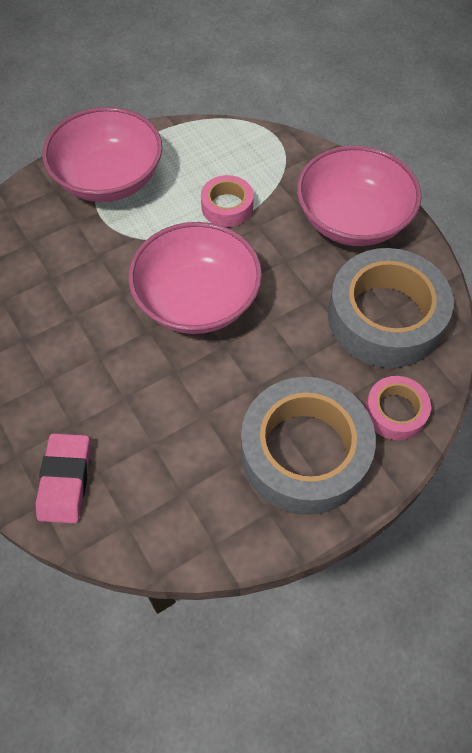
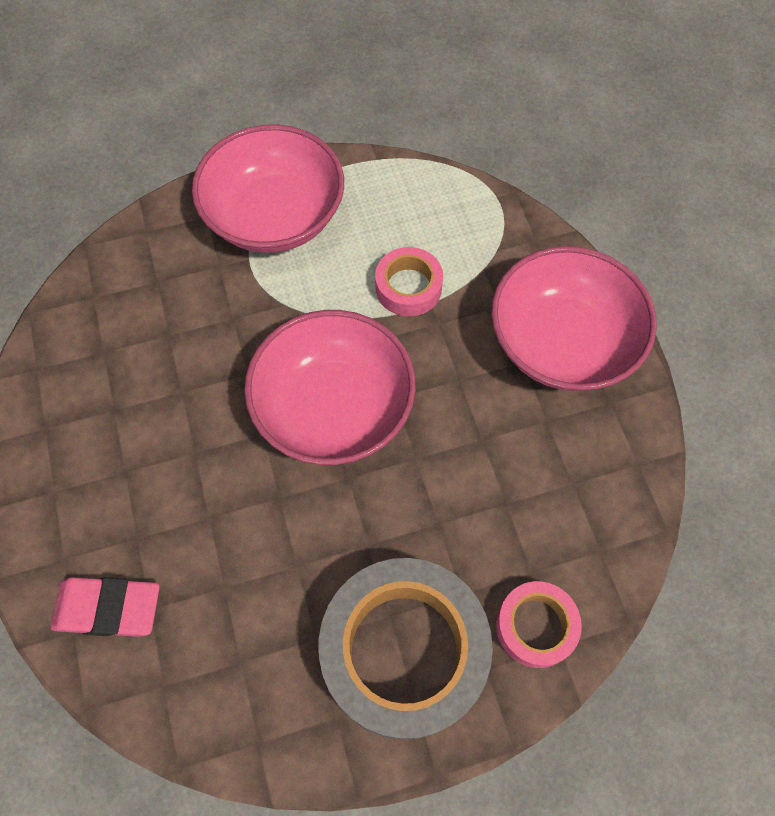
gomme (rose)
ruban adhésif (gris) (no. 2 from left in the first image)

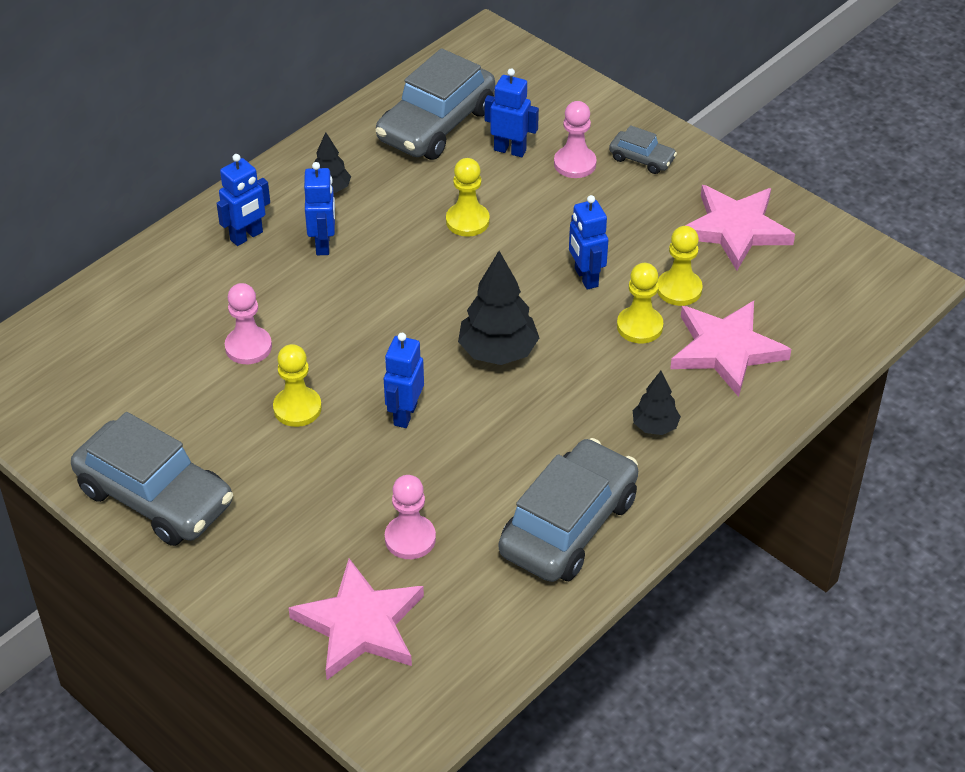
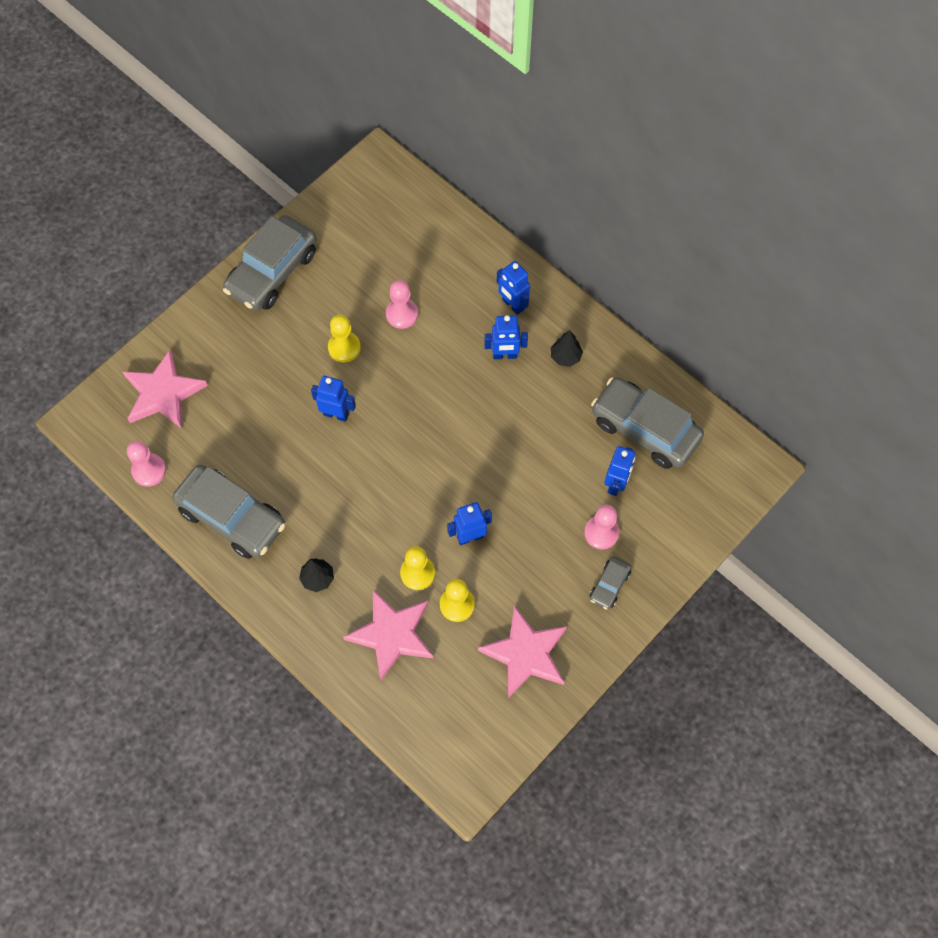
pion (rose) (no. 1 from left)
pion (jaune) (no. 2 from left in the first image)
arbre (noir) (no. 2 from left in the first image)

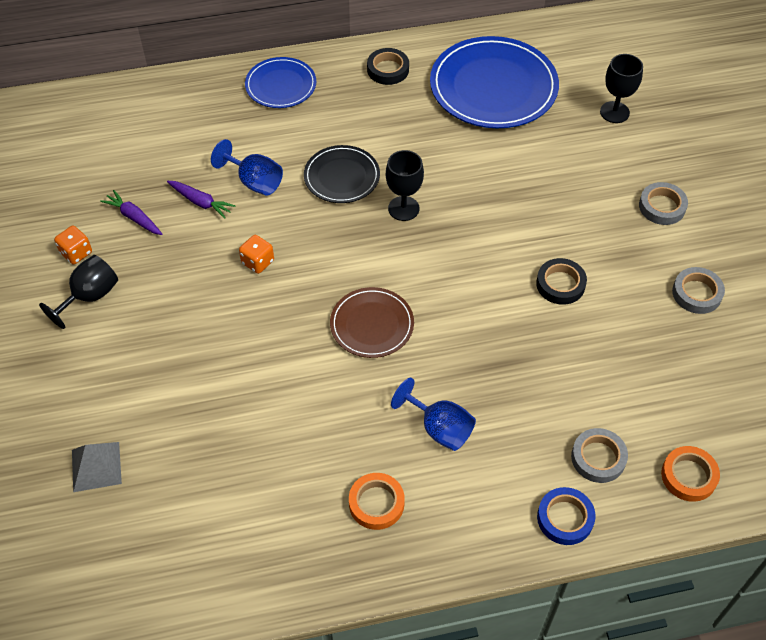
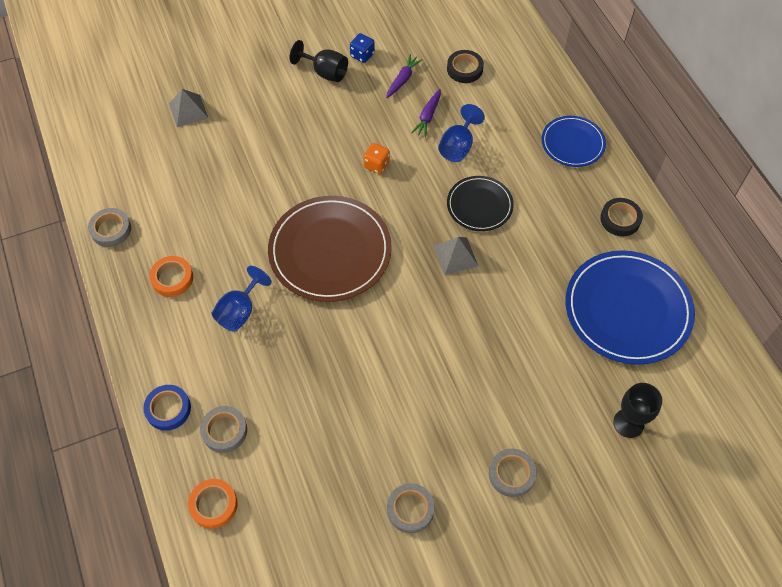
dé (bleu)
assiette (marron)
pyramide (gris) (no. 2 from left)
ruban adhésif (noir) (no. 1 from left)
ruban adhésif (gris) (no. 1 from left)

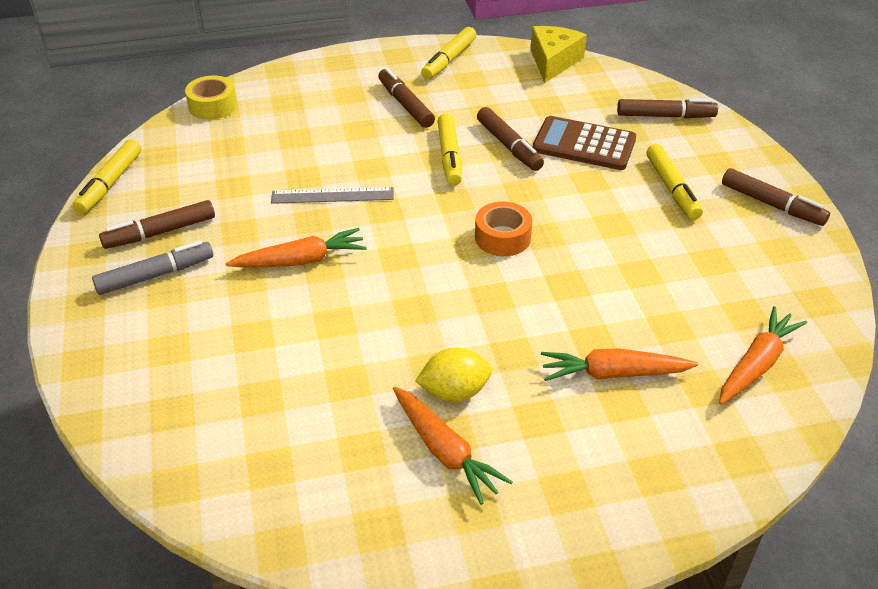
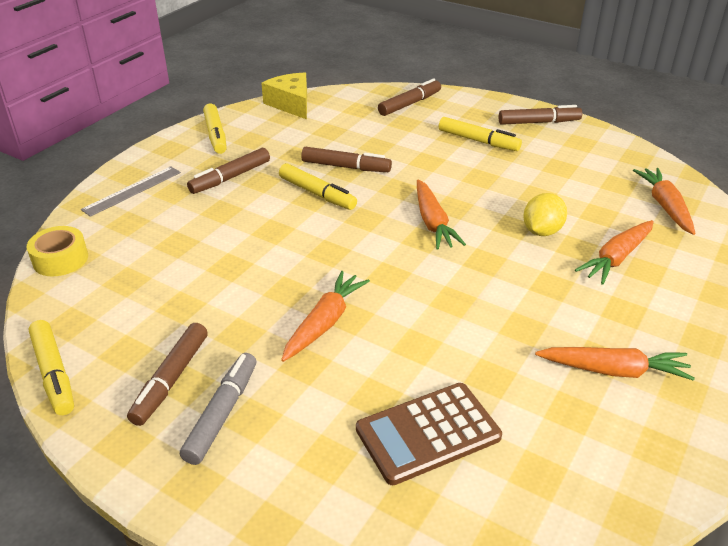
règle (gris)
feutre (marron) (no. 2 from left)
citron (jaune)
carotte (orange) (no. 2 from left)
calculatrice (marron)

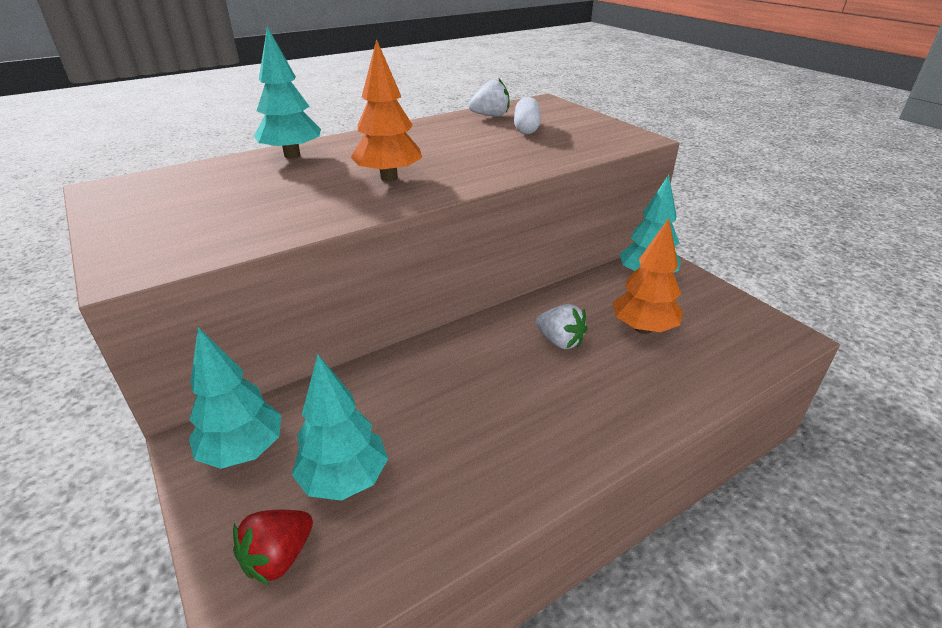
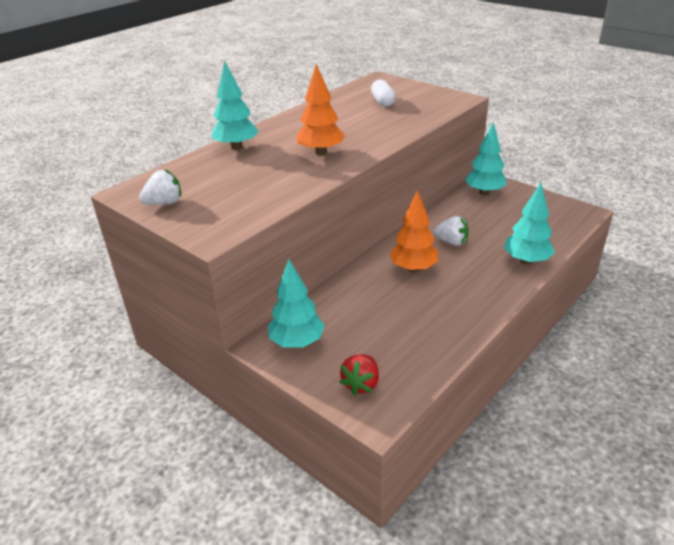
arbre (turquoise) (no. 4 from left)
fraise (blanc) (no. 1 from left)
arbre (orange) (no. 2 from left)

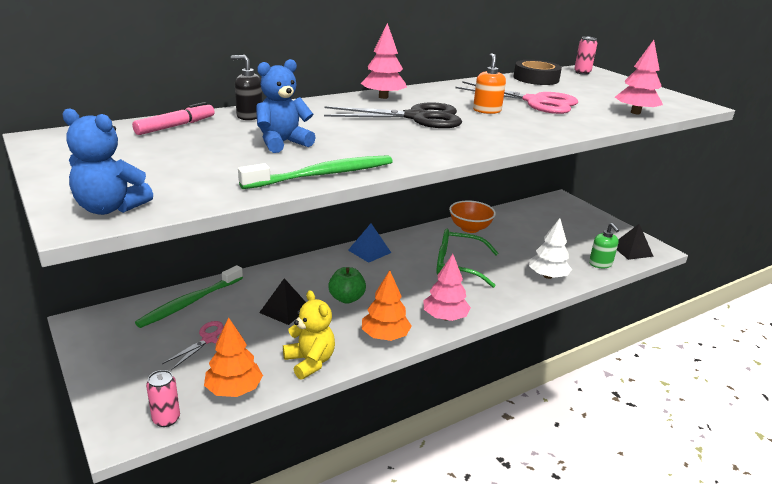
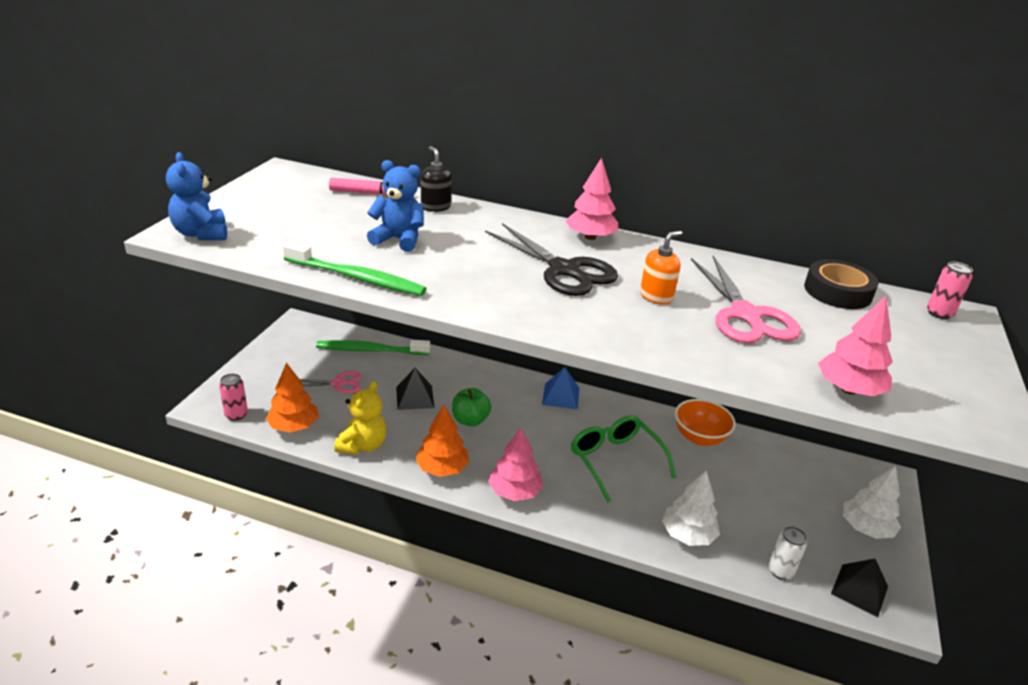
canette (blanc)
arbre (blanc) (no. 2 from left)

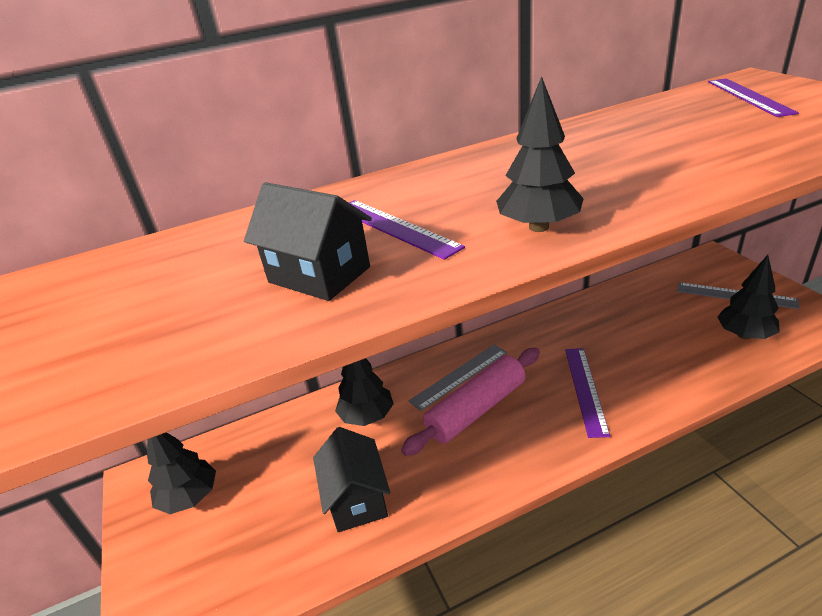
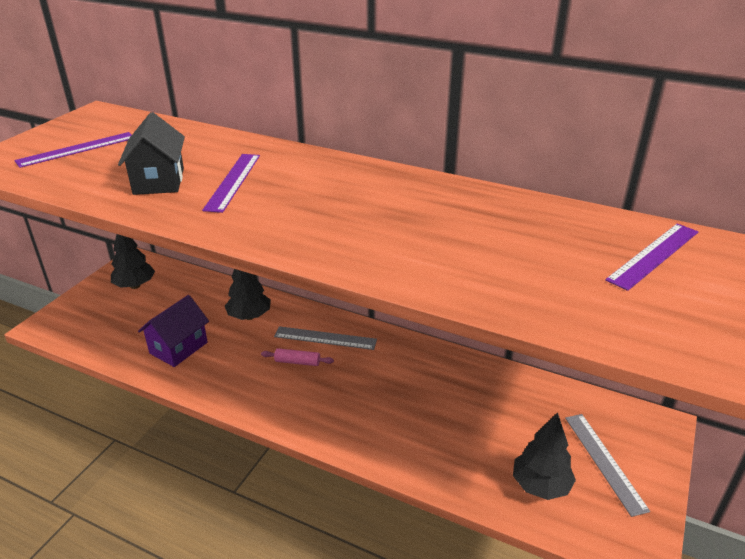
maison (violet)
rouleau à pâtisserie (rose)
arbre (noir) (no. 3 from left in the first image)
règle (violet) (no. 1 from left)

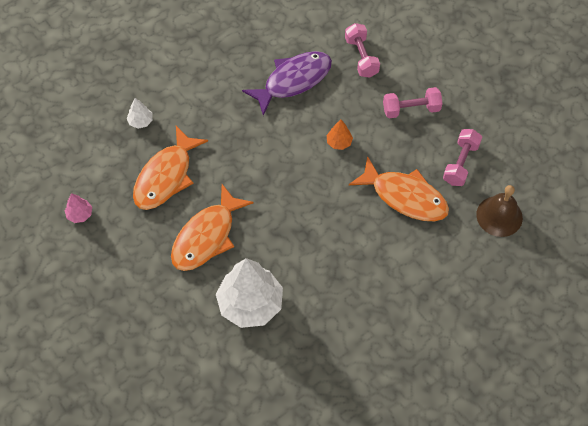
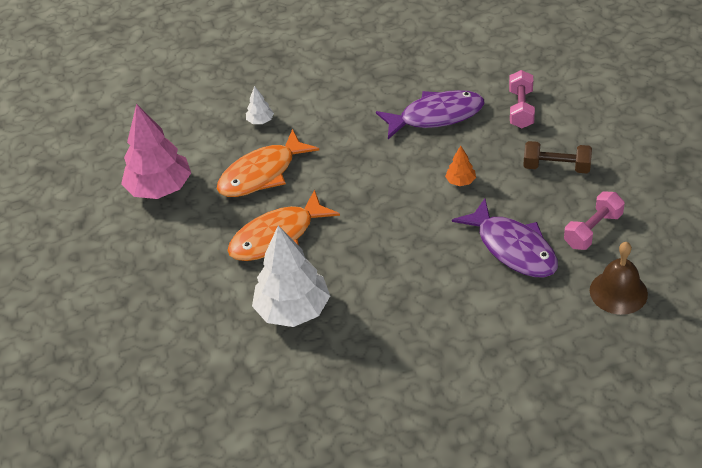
arbre (rose)
poisson (violet) (no. 2 from left)
haltère (marron)

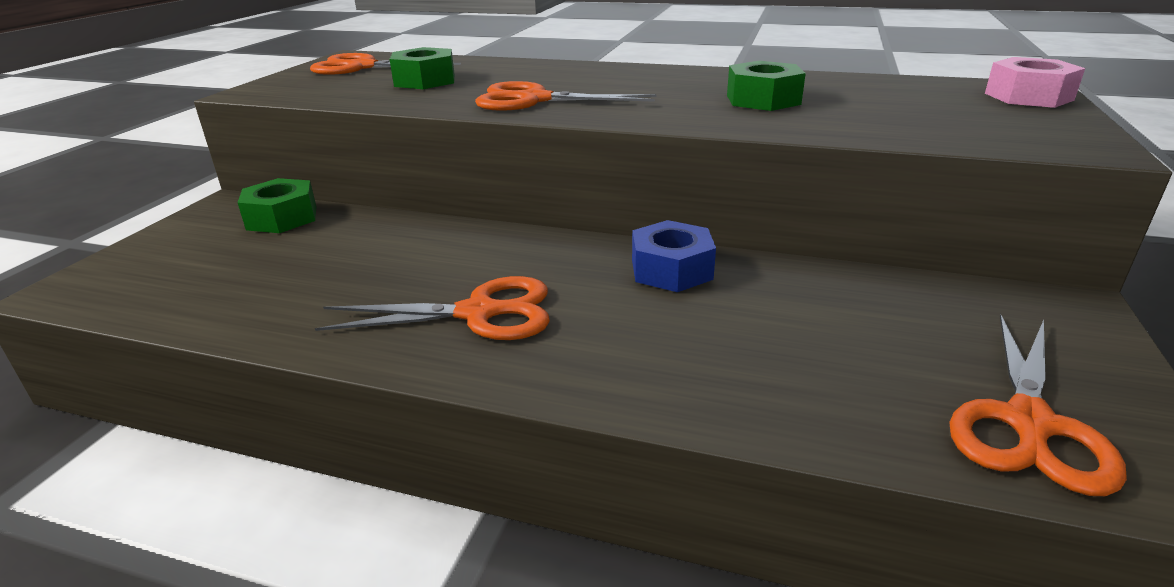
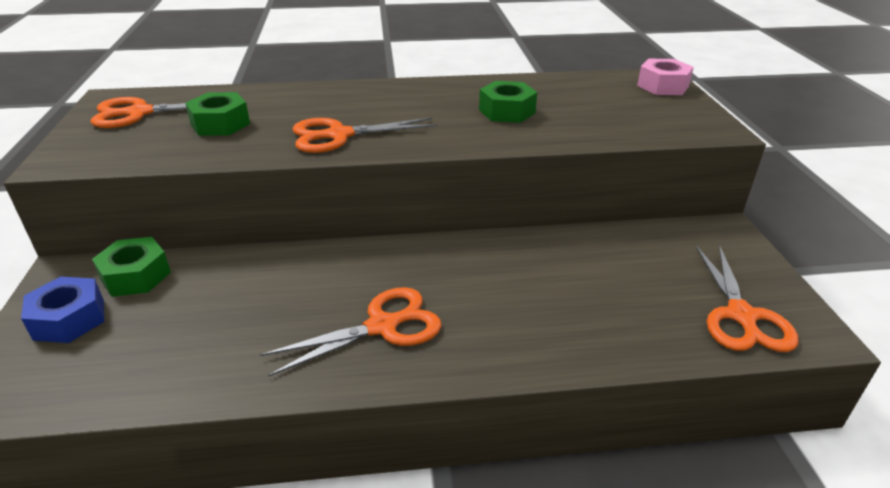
écrou (bleu)

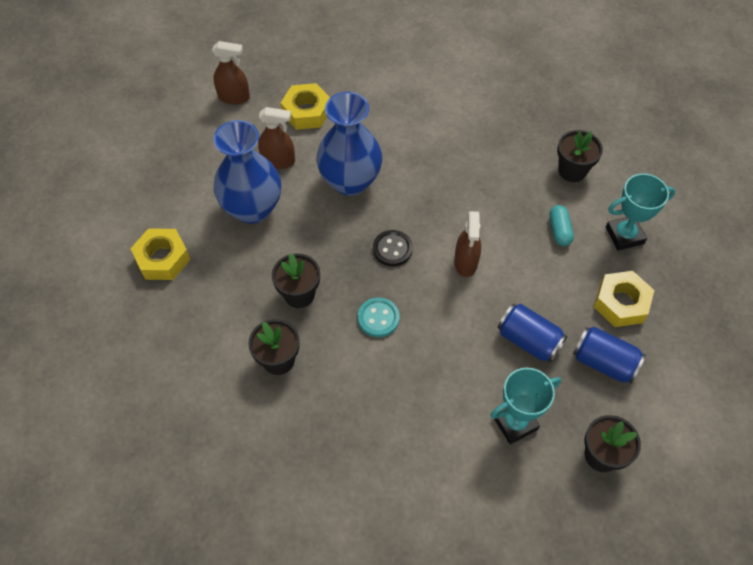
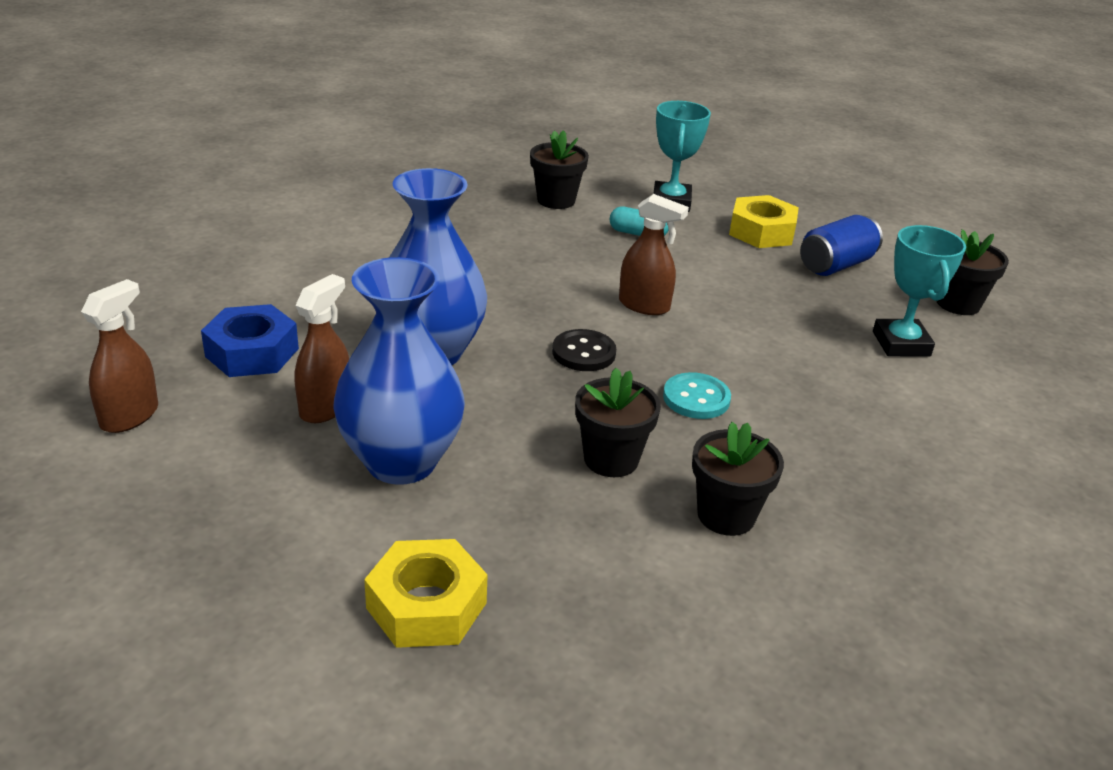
écrou (bleu)
canette (bleu) (no. 1 from left in the first image)

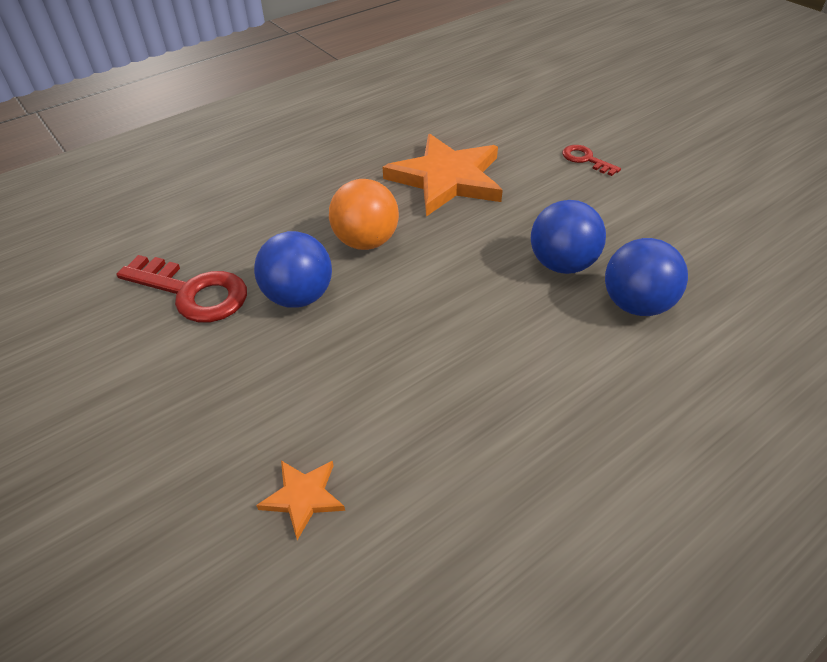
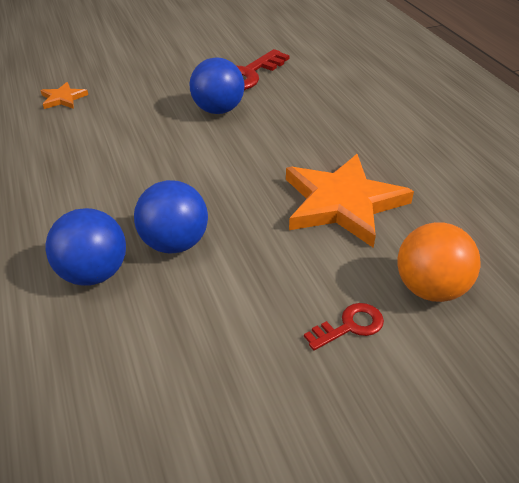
balle (orange)

